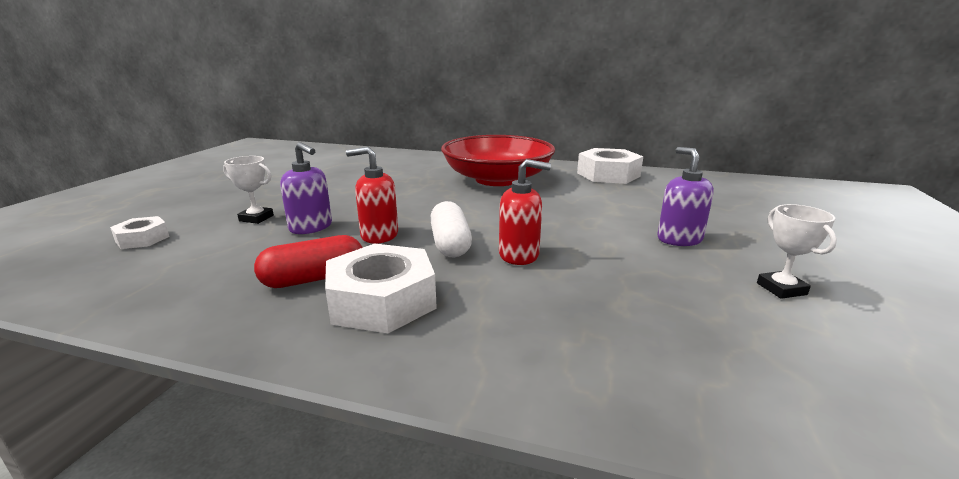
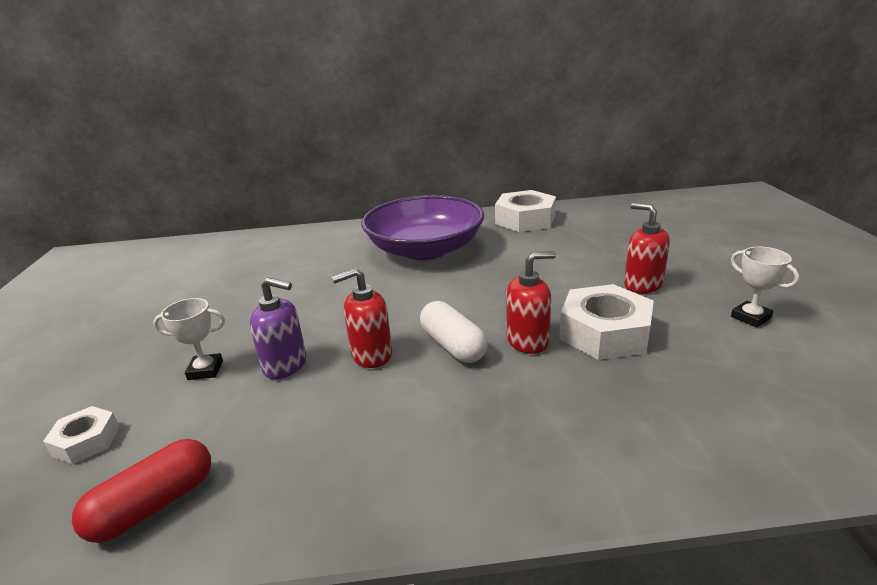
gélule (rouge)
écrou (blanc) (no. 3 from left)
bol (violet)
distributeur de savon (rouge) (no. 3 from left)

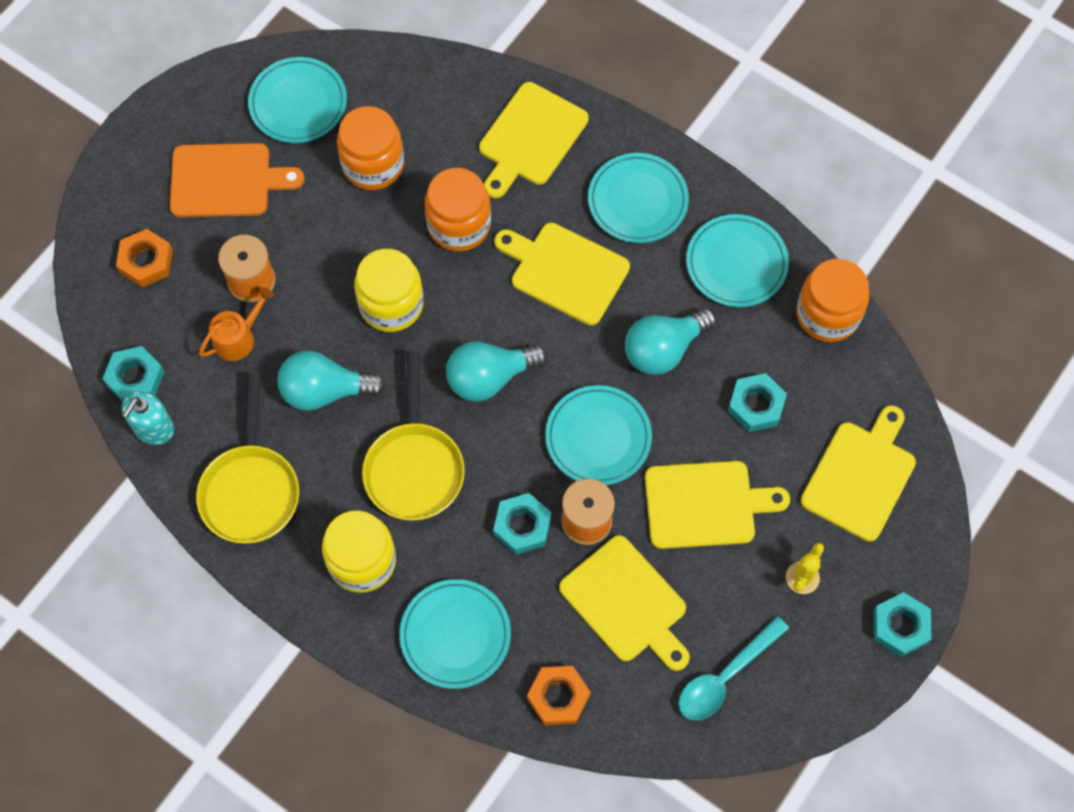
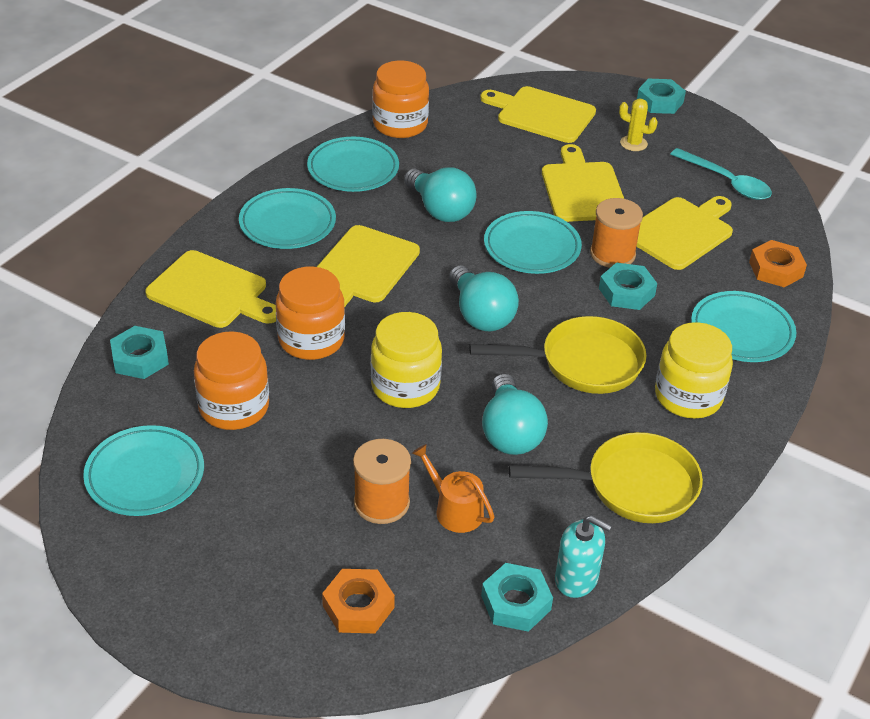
planche à découper (orange)
écrou (turquoise) (no. 1 from left)

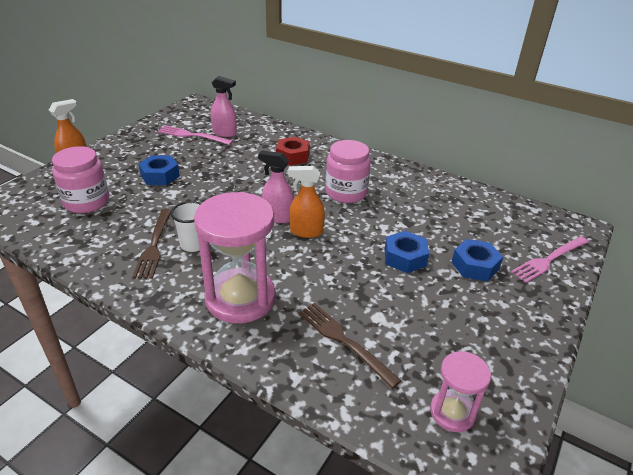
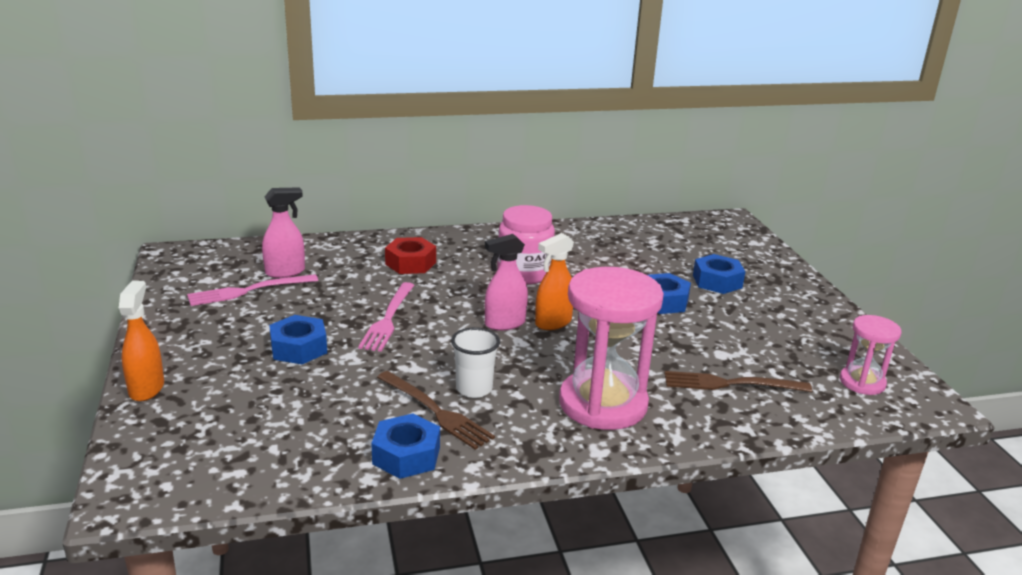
bocal (rose) (no. 1 from left in the first image)
fourchette (rose) (no. 2 from left)
écrou (bleu) (no. 2 from left)

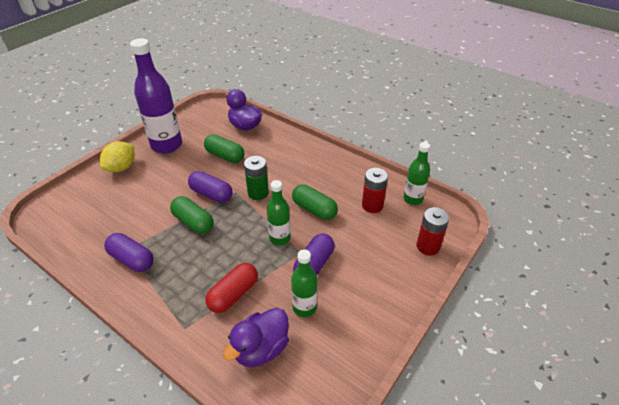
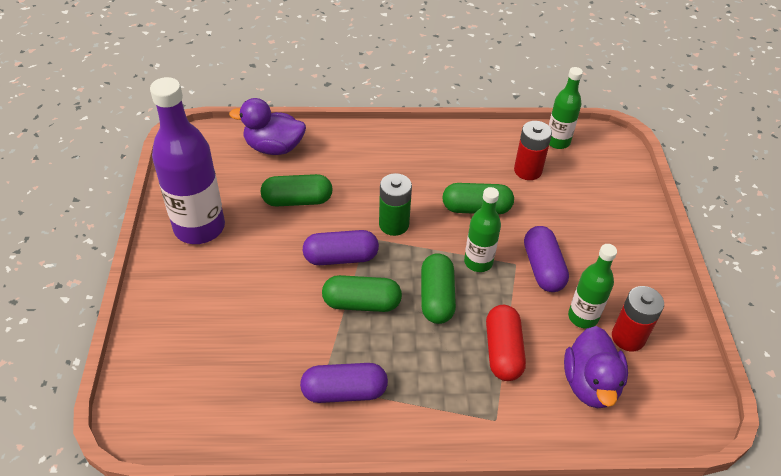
citron (jaune)
pile (rouge) (no. 2 from left)
gélule (vert) (no. 3 from left)

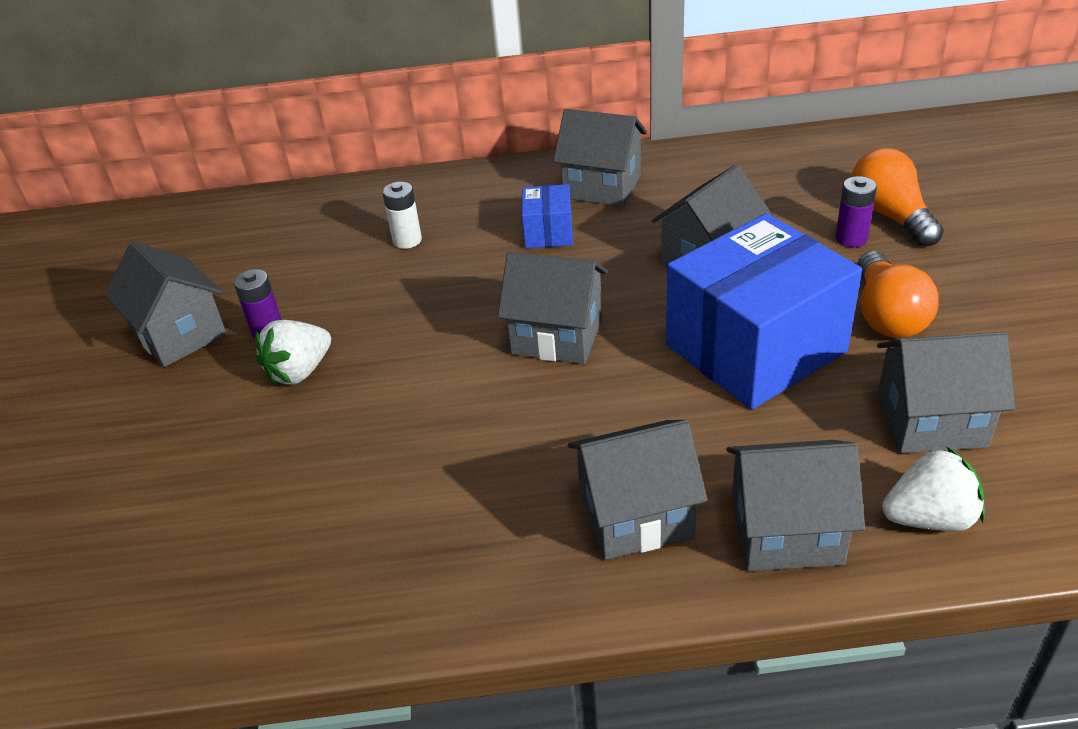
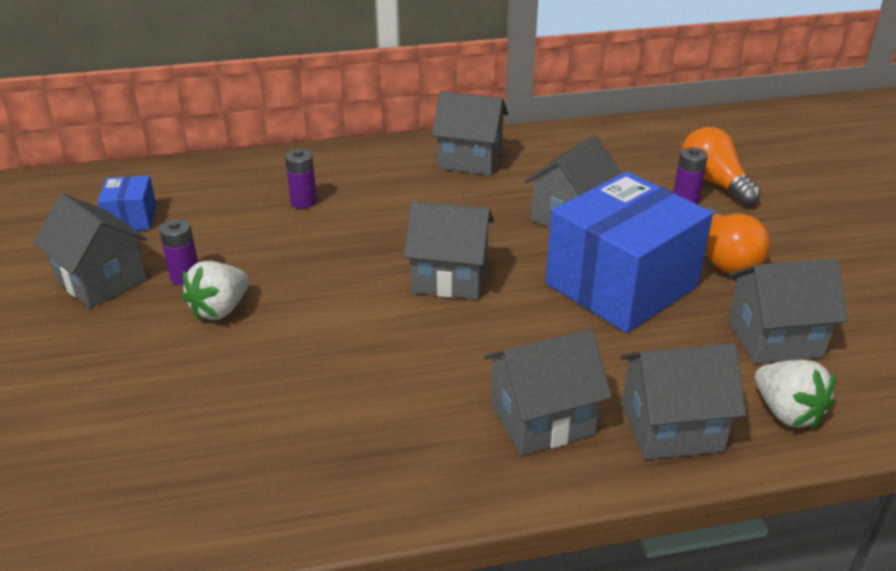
pile (violet) (no. 2 from left)
boîte (bleu) (no. 1 from left)
fraise (blanc) (no. 2 from left)

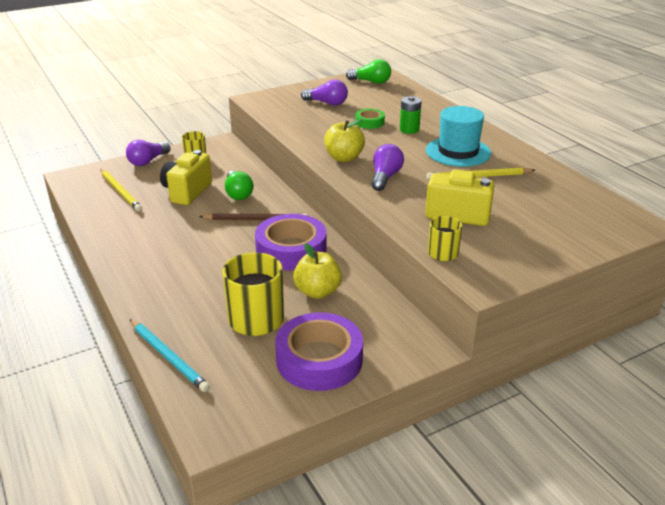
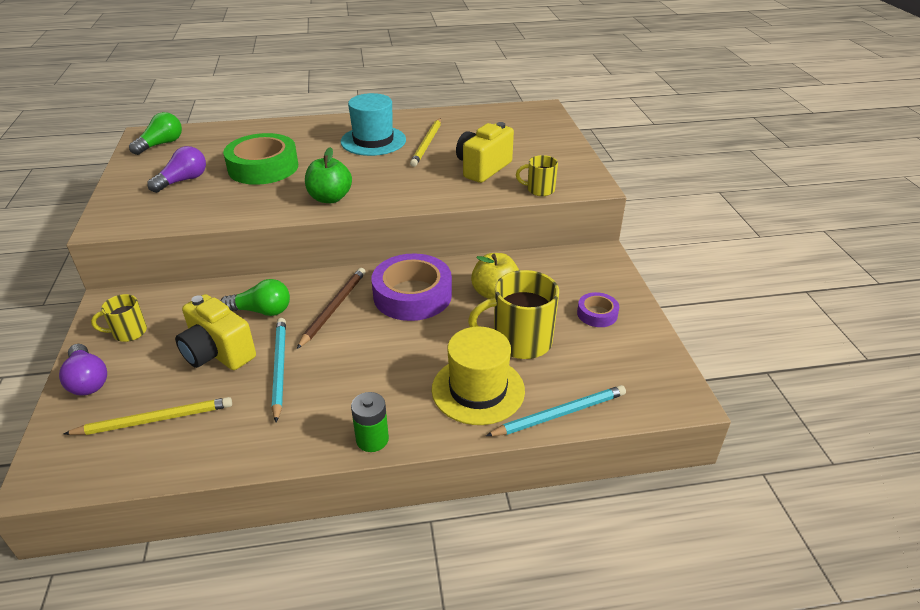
ruban adhésif (violet) (no. 2 from left)
pomme (vert)
ruban adhésif (vert)
ampoule (violet) (no. 3 from left in the first image)
pile (vert)
crayon (turquoise) (no. 1 from left)
chapeau (jaune)

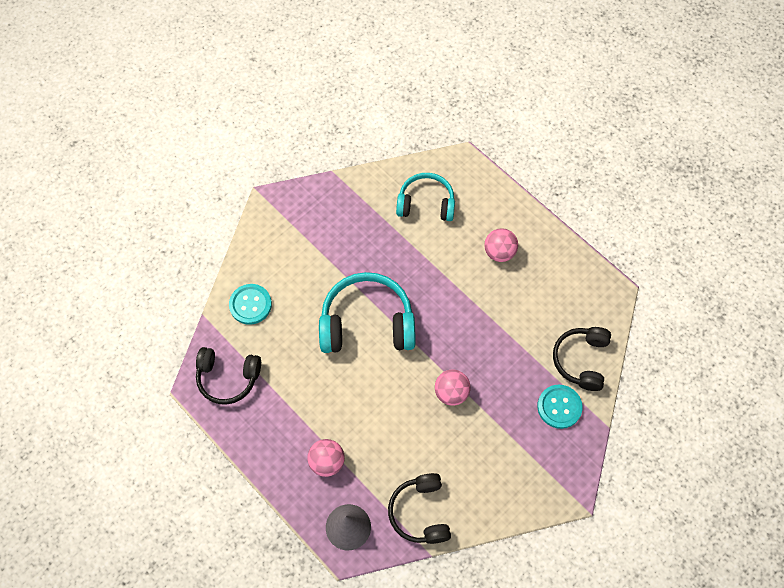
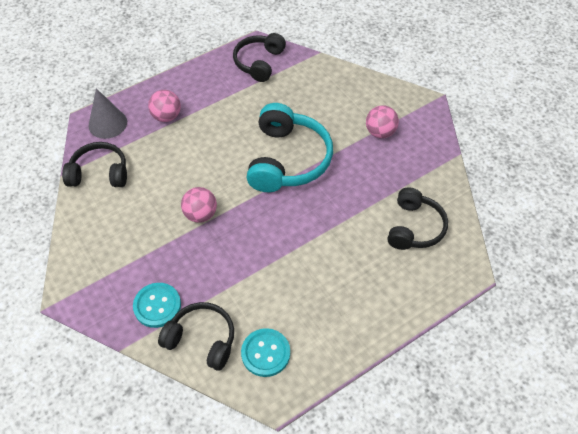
bouton (turquoise) (no. 2 from left)
casque audio (noir) (no. 4 from left)
balle (rose) (no. 3 from left)

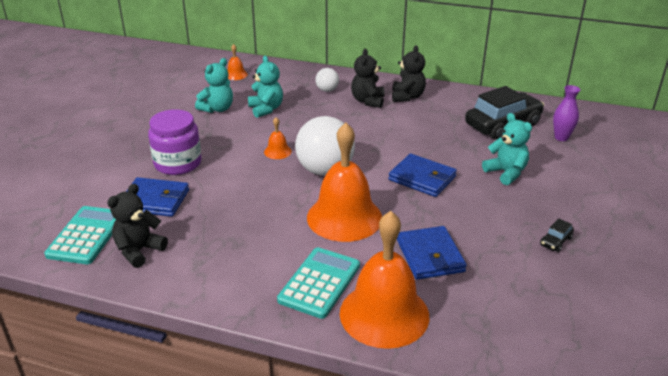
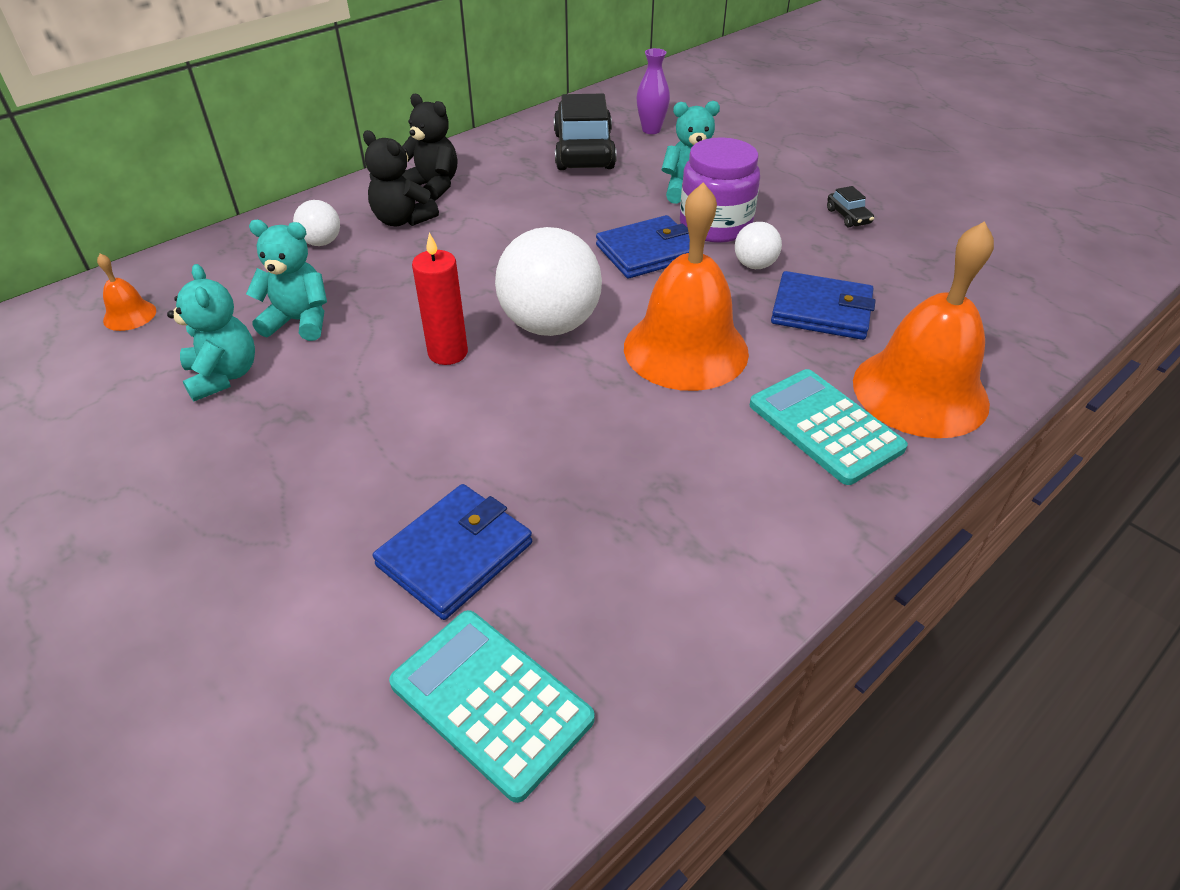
ours en peluche (noir) (no. 1 from left in the first image)
bocal (violet)
bougie (rouge)
balle (blanc) (no. 3 from left)

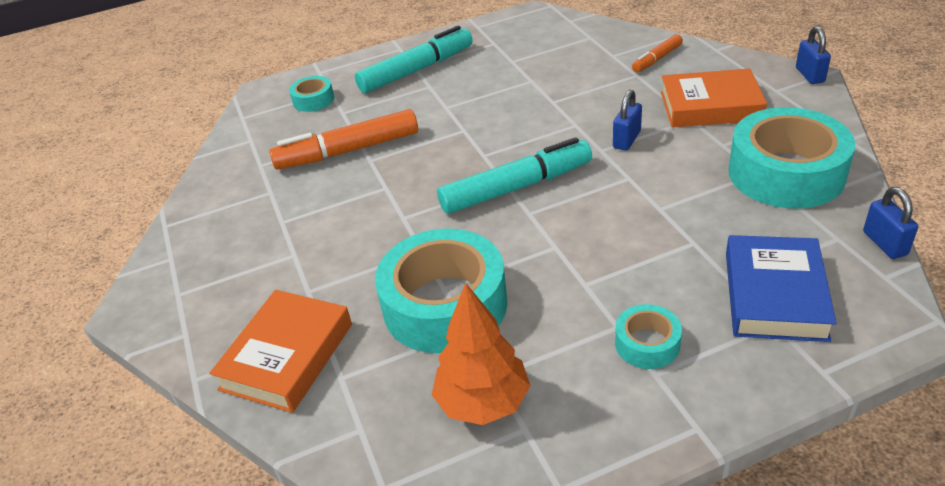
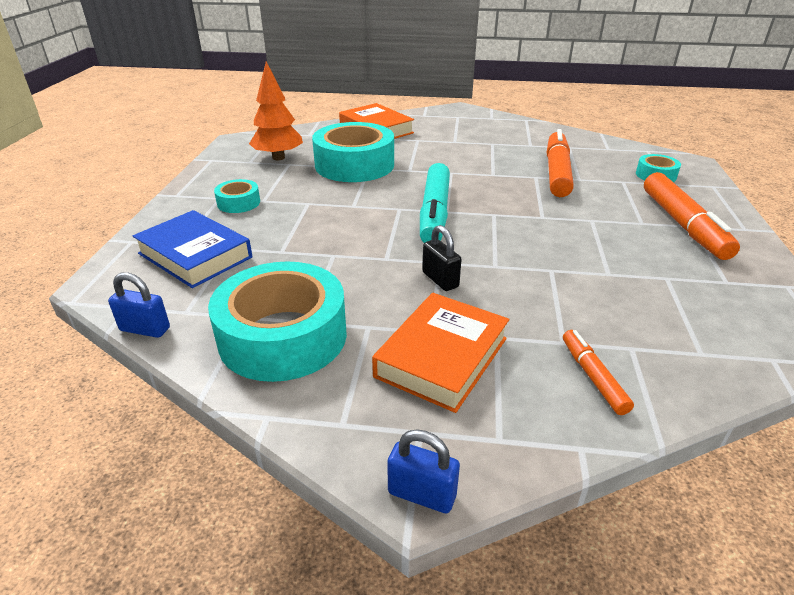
feutre (orange) (no. 3 from left)
cadenas (noir)

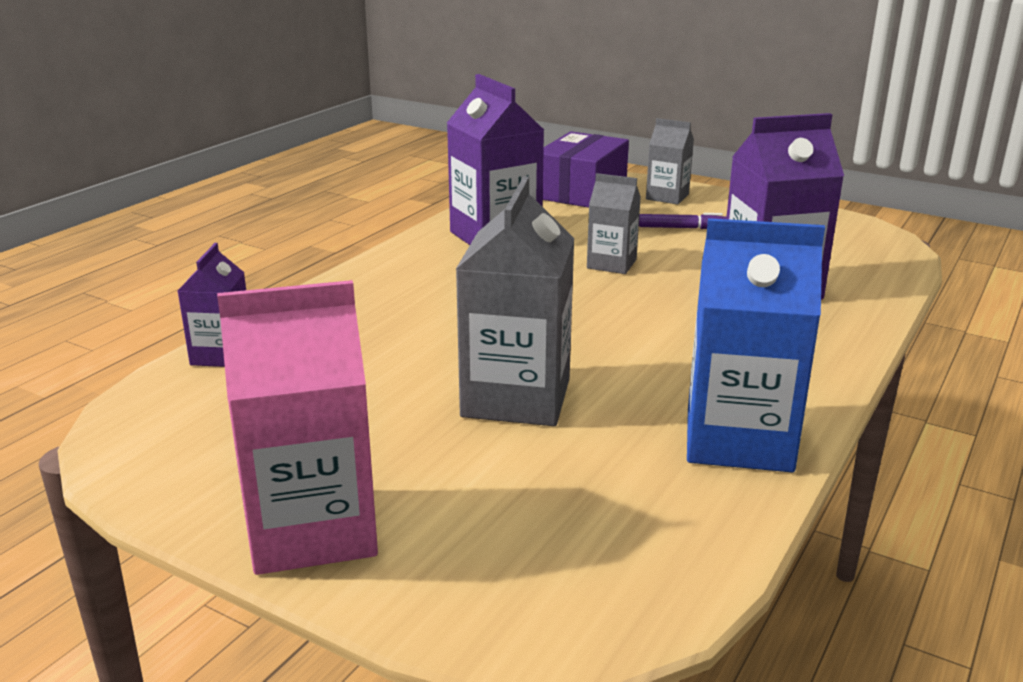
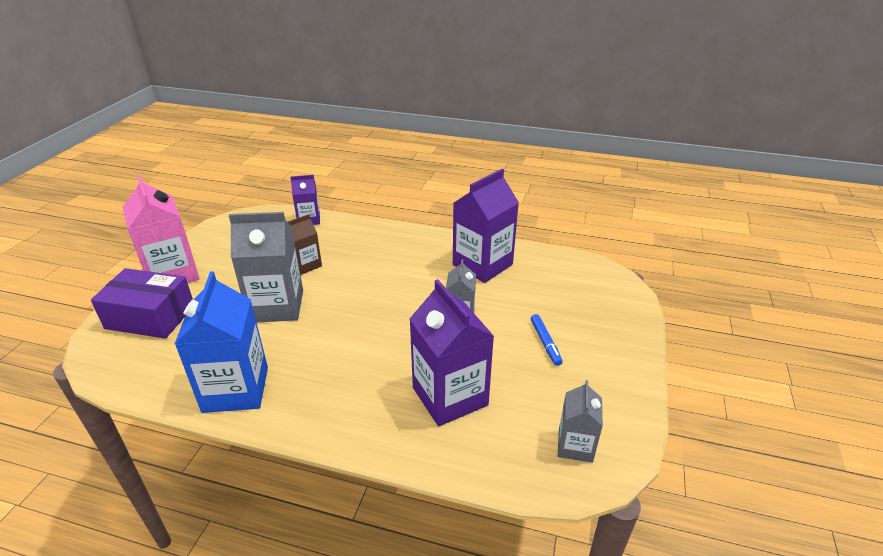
boîte (violet)
feutre (bleu)
brique de lait (gris) (no. 3 from left)
brique de lait (marron)

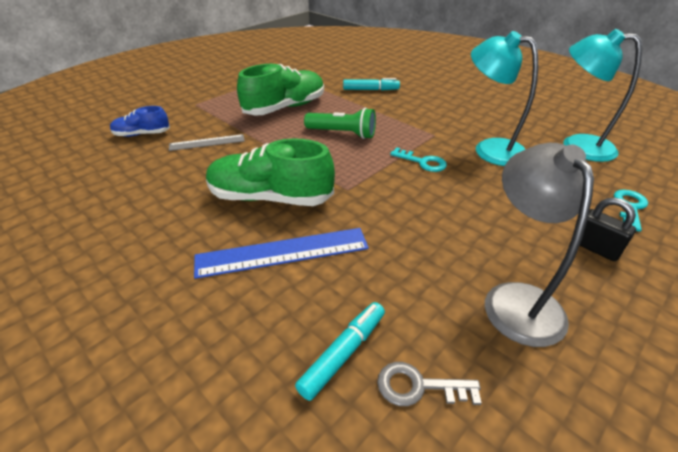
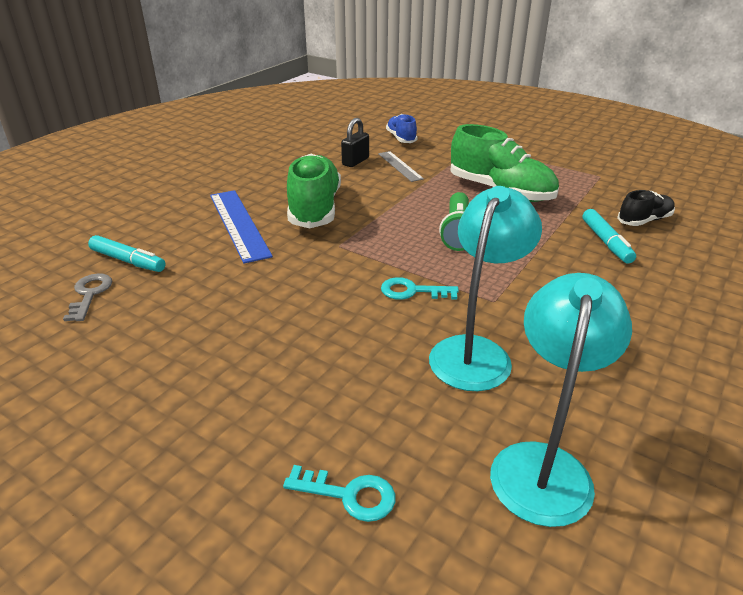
clé (turquoise) (no. 2 from left)
lampe (gris)
cadenas (noir)
chaussure (noir)

